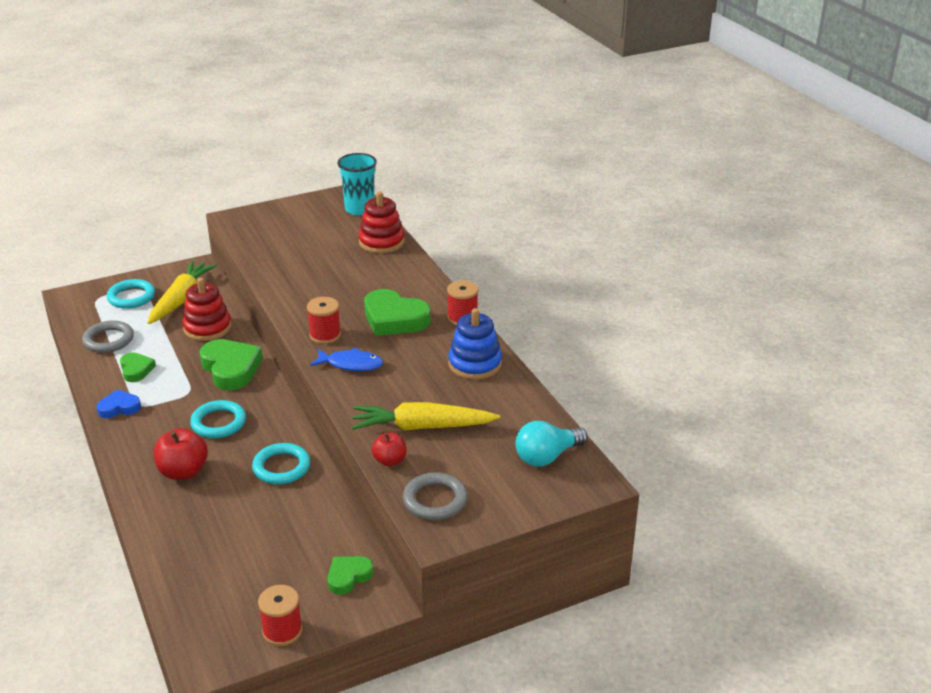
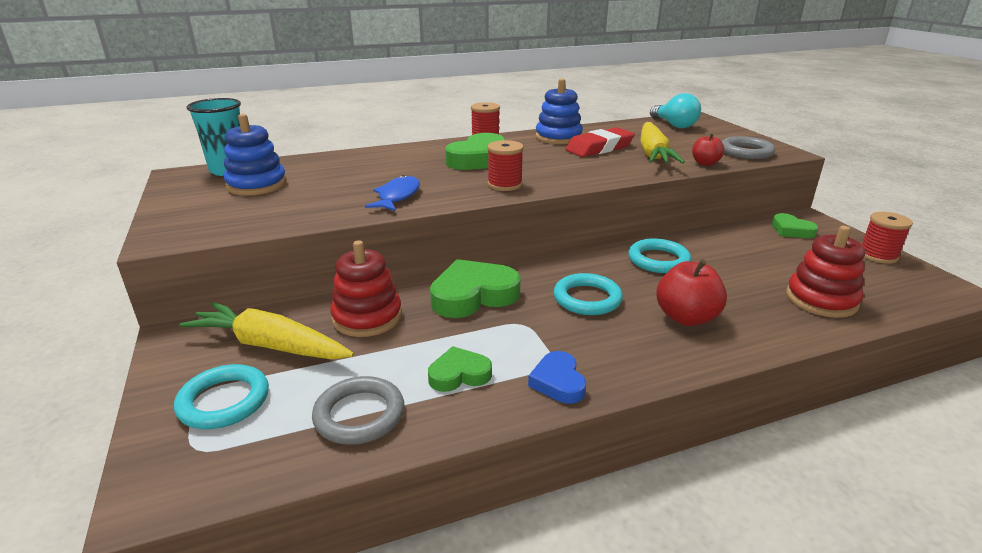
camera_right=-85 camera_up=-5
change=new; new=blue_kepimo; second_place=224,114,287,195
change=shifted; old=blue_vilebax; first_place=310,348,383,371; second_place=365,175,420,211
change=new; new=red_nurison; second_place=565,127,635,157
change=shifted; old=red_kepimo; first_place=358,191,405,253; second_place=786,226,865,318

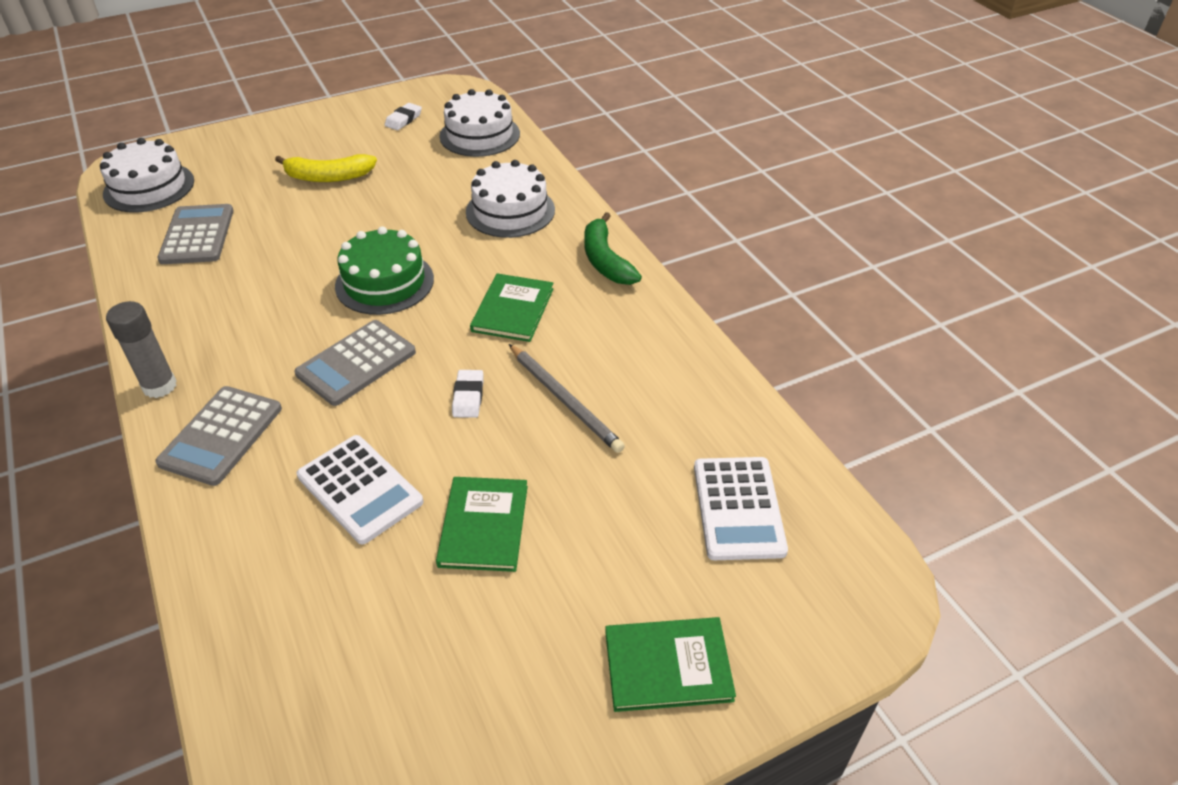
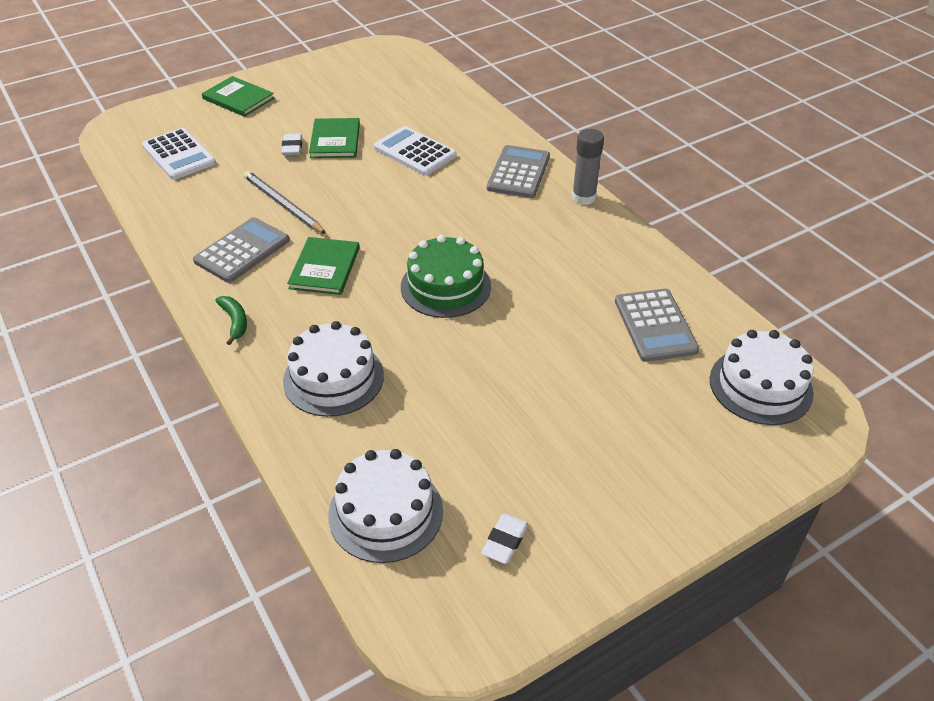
camera_right=175 camera_up=0
change=rotated; old=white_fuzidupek; first_place=694,457,788,560; second_place=142,128,216,180; degrees=150
change=shifted; old=grey_fuzidupek; first_place=294,320,416,406; second_place=193,217,290,283
change=rotated; old=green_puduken; first_place=605,617,736,712; second_place=202,76,274,117; degrees=45
change=scaled; old=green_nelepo; first_place=584,212,642,285; second_place=215,296,247,345; factor=0.62
change=shifted; old=white_nurison; first_place=452,370,484,418; second_place=281,134,302,155
change=gone; old=yellow_nelepo; first_place=275,154,377,182

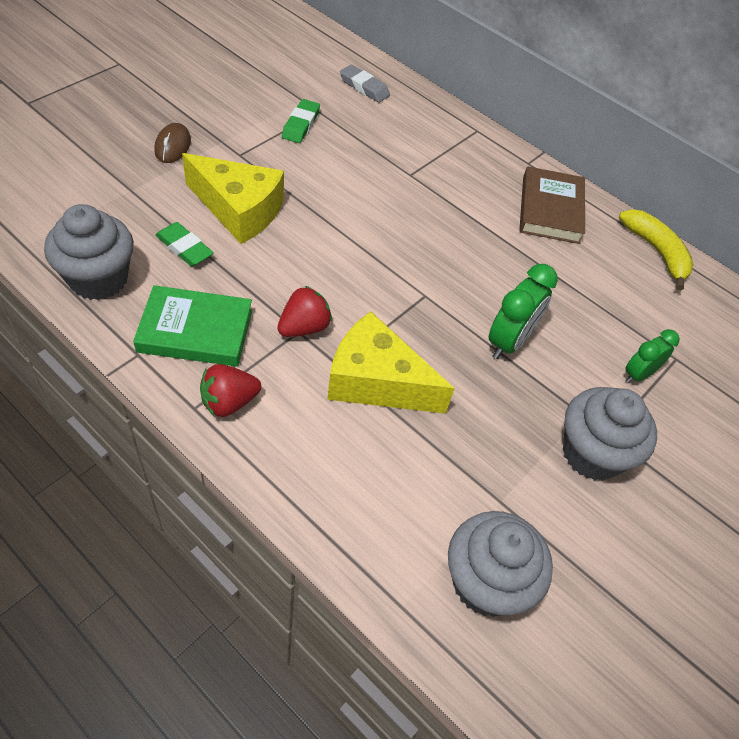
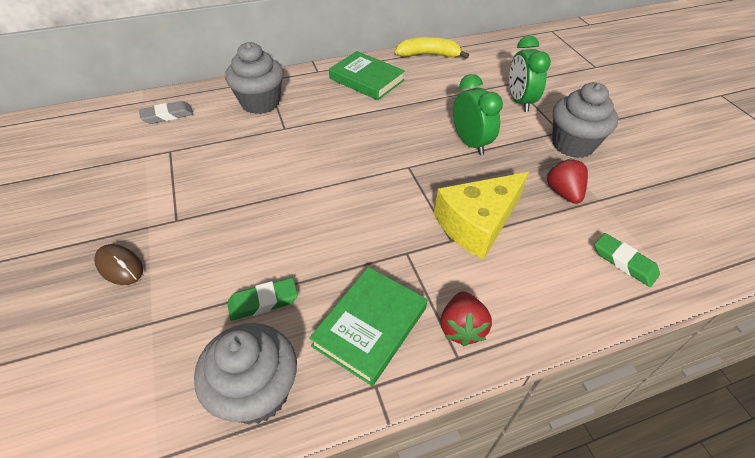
camera_right=-55 camera_up=-5
change=shifted; old=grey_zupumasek; first_place=448,511,553,617; second_place=225,42,284,114
change=repainted; old=brown_puduken; new=green_puduken; first_place=519,166,585,244; second_place=329,51,405,100
change=scaled; old=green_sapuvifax; first_place=625,329,680,383; second_place=509,36,551,112; factor=1.55
change=shifted; old=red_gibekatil; first_place=277,286,332,337; second_place=546,158,588,204
change=shifted; old=green_nurison; first_place=282,99,320,143; second_place=594,233,660,287
change=gone; old=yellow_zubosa; first_place=182,153,284,244

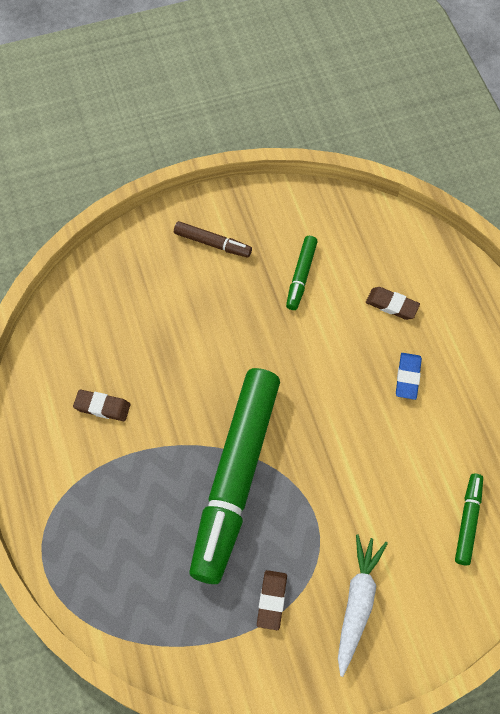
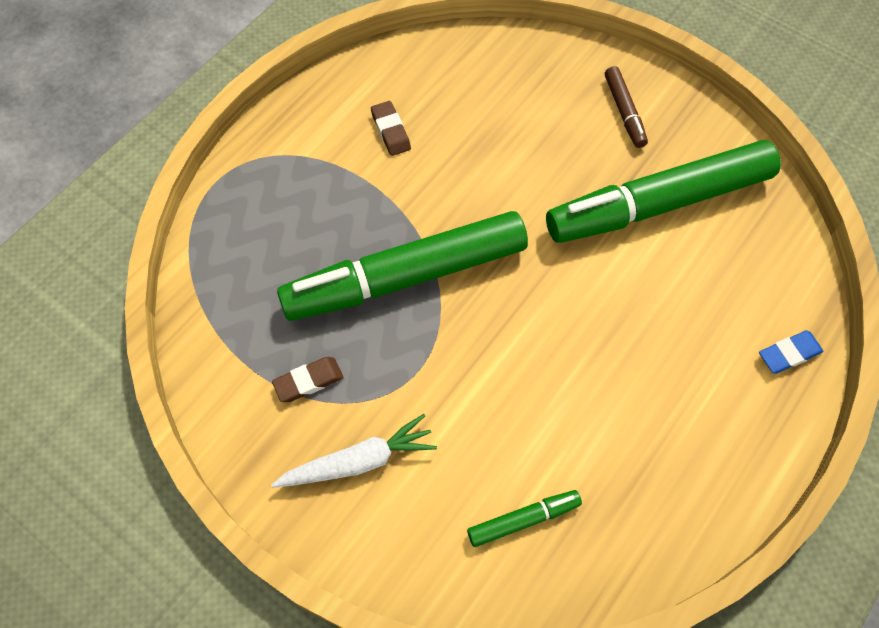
camera_right=55 camera_up=0
change=scaled; old=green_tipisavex; first_place=286,236,318,310; second_place=546,140,781,243; factor=2.41
change=shifted; old=blue_nurison; first_place=396,353,422,400; second_place=759,330,823,374
change=gone; old=brown_nurison; first_place=366,287,420,320

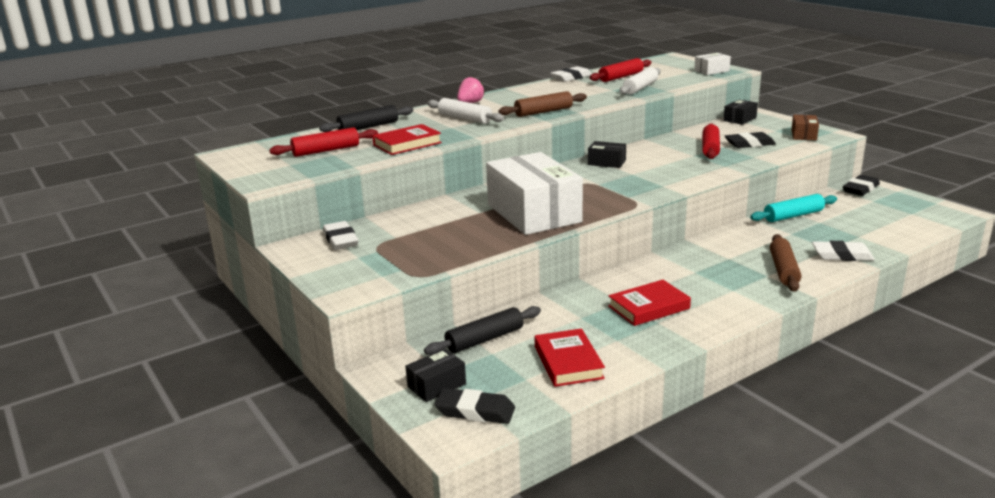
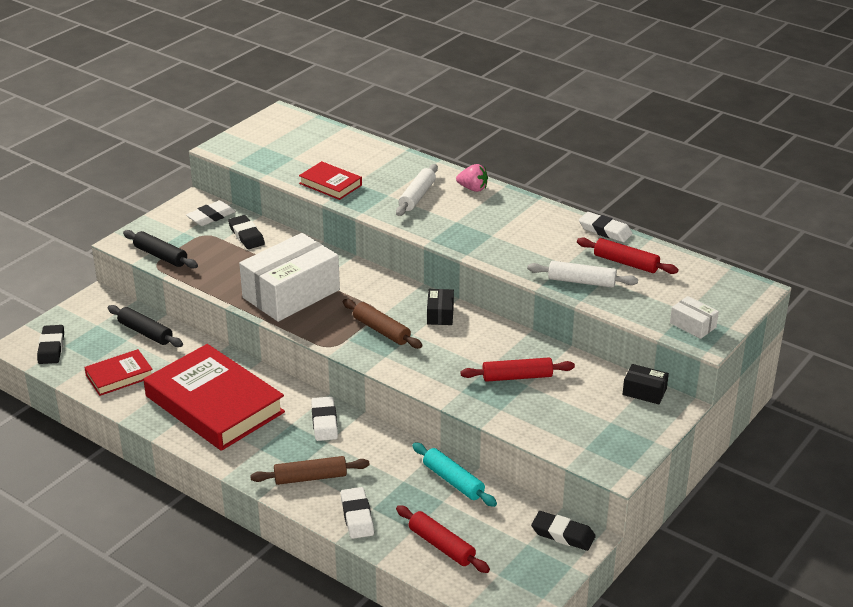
camera_right=70 camera_up=10
change=shifted; old=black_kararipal; first_place=319,105,413,132; second_place=123,230,198,269
change=scaled; old=red_puduken; first_place=608,280,691,326; second_place=144,344,285,451; factor=2.05
change=shifted; old=black_nurison; first_place=725,132,776,148; second_place=228,215,265,249
change=new; new=white_nurison; second_place=311,396,338,441
change=shifted; old=brown_kararipal; first_place=499,91,587,117; second_place=343,299,422,349
change=shifted; old=red_kararipal; first_place=269,127,378,157; second_place=396,505,490,573
change=gone; old=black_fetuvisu; first_place=405,349,466,402
change=gone; old=brown_fetuvisu; first_place=791,115,819,141

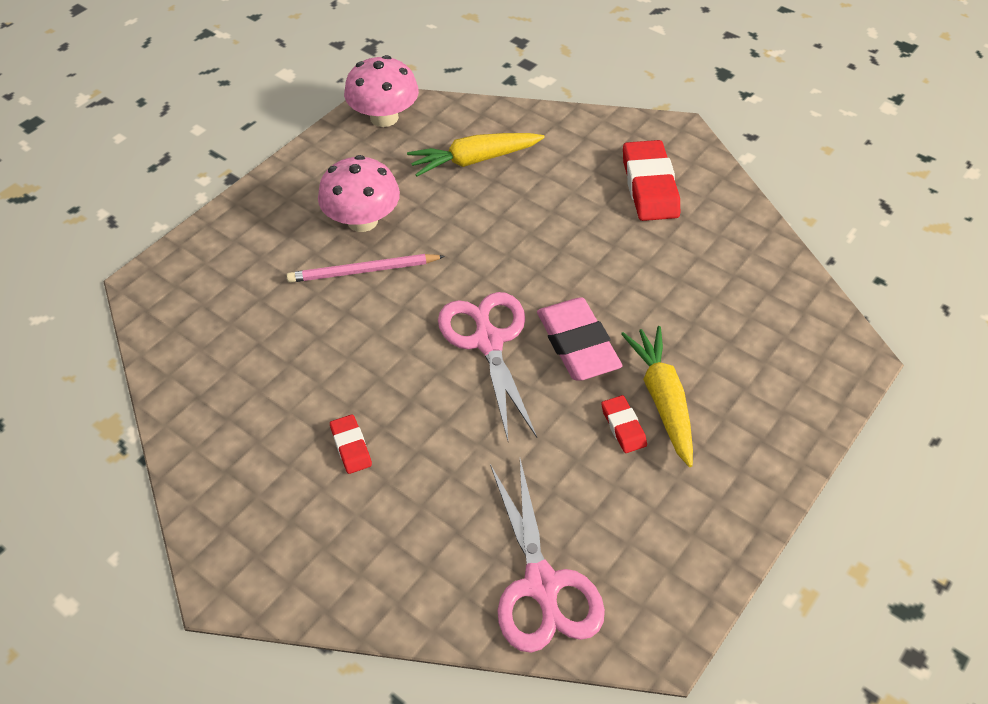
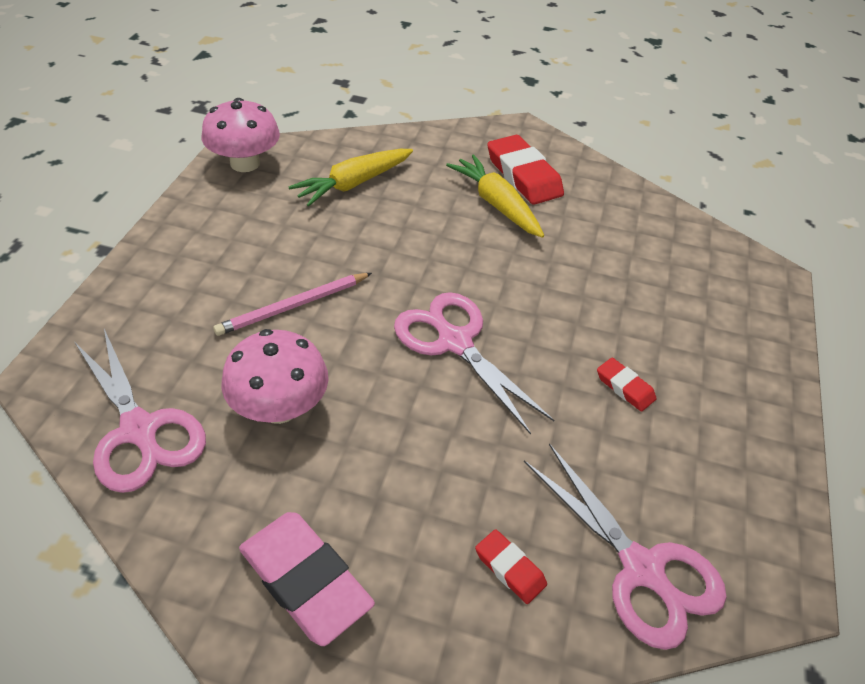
camera_right=-25 camera_up=-5
change=new; new=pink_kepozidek; second_place=75,329,206,493
change=shifted; old=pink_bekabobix; first_place=318,155,400,232; second_place=221,329,329,424
change=shifted; old=pink_nurison; first_place=537,297,622,381; second_place=239,512,375,646
change=shifted; old=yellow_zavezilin; first_place=621,326,693,467; second_place=446,155,544,238
change=shifted; old=red_nurison; first_place=330,414,372,474; second_place=475,529,547,604

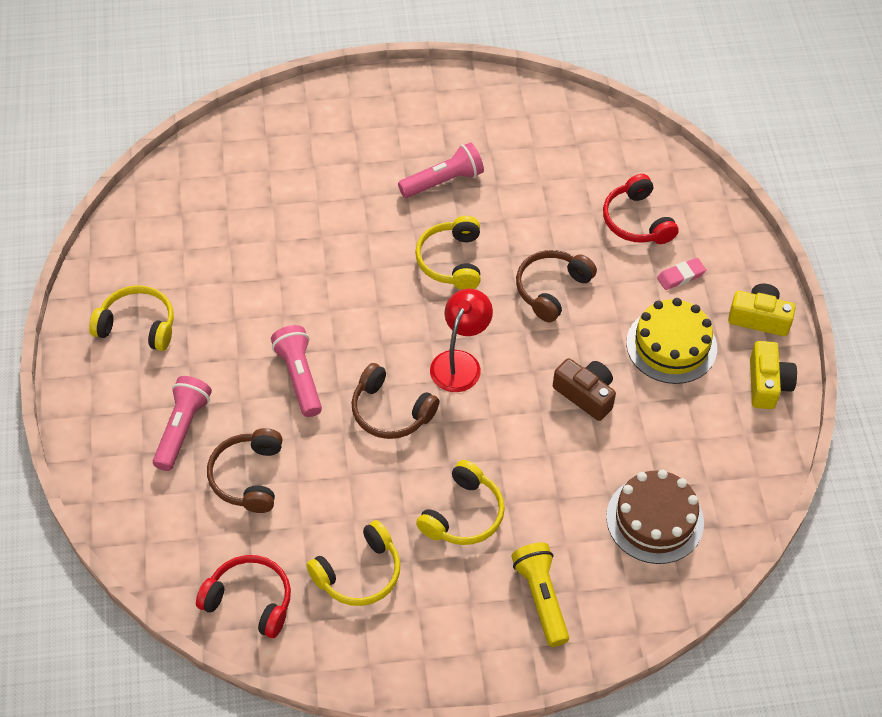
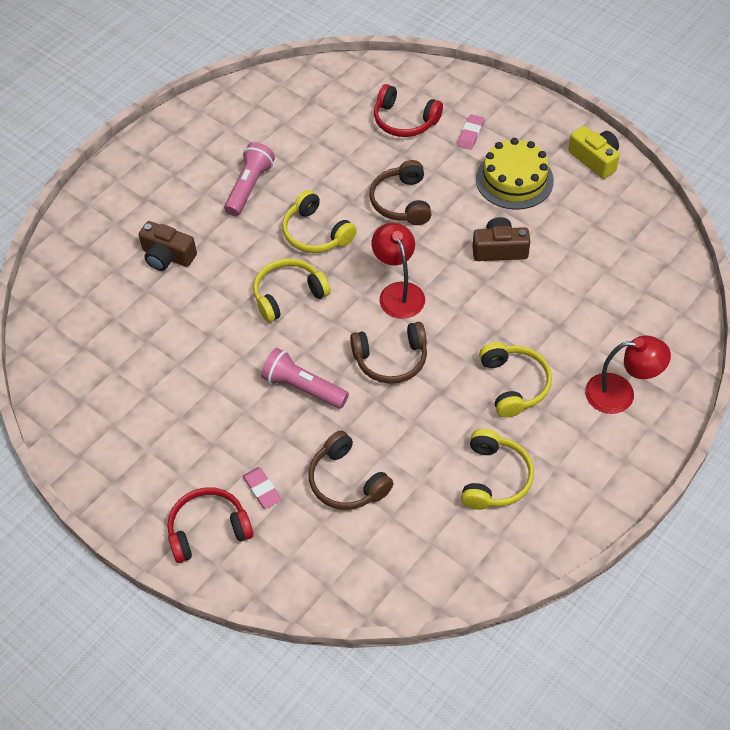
camera_right=-40 camera_up=0
change=new; new=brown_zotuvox; second_place=138,221,197,271
change=shifted; old=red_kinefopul; first_place=196,555,291,638; second_place=167,487,253,563
change=swapped; old=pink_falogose; new=pink_nurison; first_place=153,376,212,471; second_place=243,467,281,509
change=shifted; old=yellow_kinefopul; first_place=89,285,174,351; second_place=253,258,331,322
change=swapped; old=yellow_falogose; new=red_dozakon; first_place=511,542,569,647; second_place=585,335,671,414
change=gone; old=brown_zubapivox; first_place=606,470,704,564
change=gone; old=yellow_zotuvox; first_place=728,284,796,336

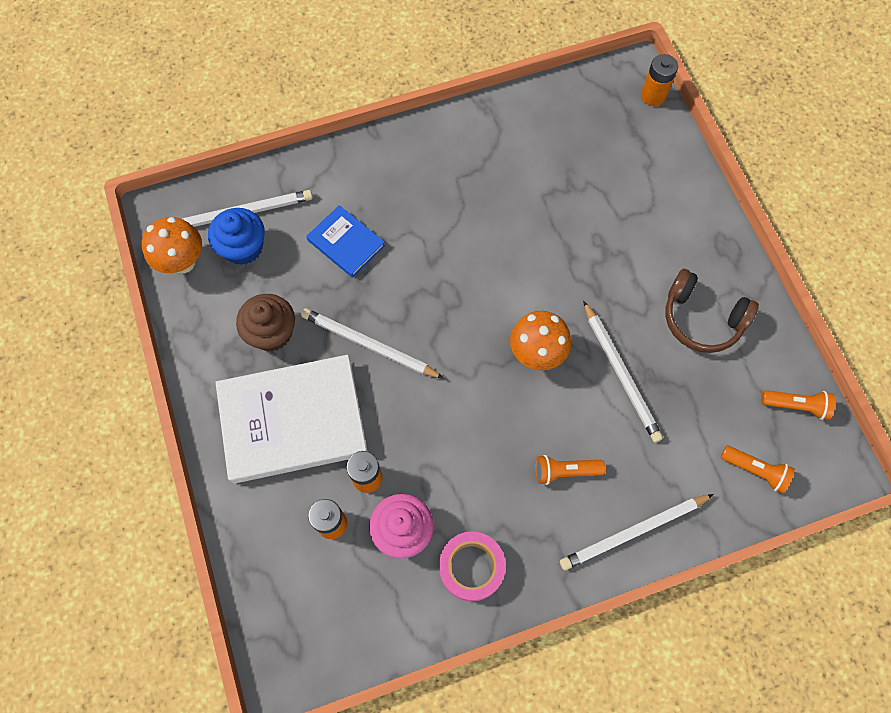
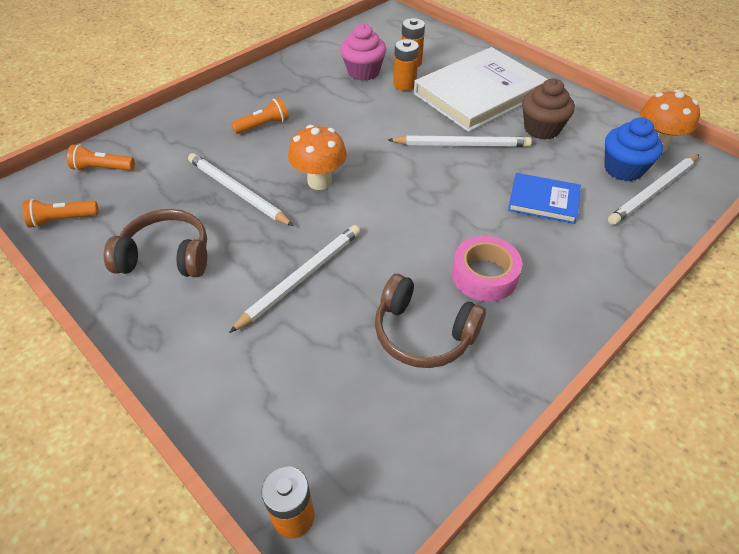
camera_right=155 camera_up=-20
change=shifted; old=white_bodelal; first_place=560,494,714,570; second_place=229,225,360,333
change=new; new=brown_kinefopul; second_place=375,274,486,368
change=shifted; old=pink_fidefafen; first_place=439,531,506,602; second_place=452,236,522,302

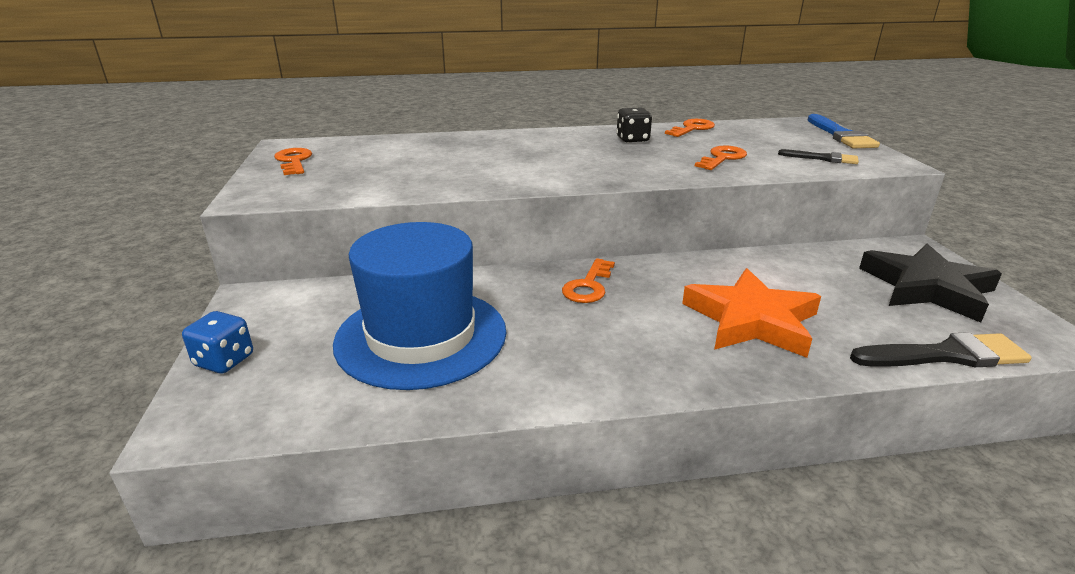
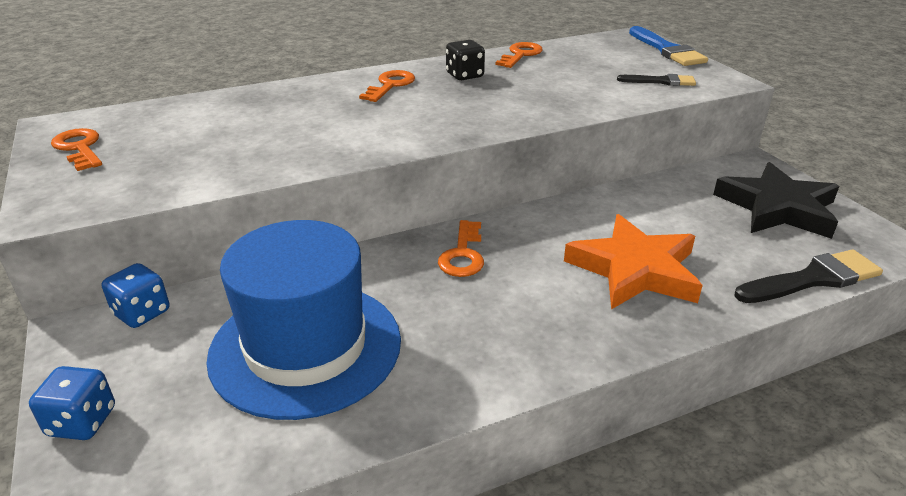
camera_right=-15 camera_up=5
change=new; new=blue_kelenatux; second_place=102,263,170,328
change=shifted; old=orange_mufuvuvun; first_place=695,146,747,170; second_place=359,70,415,102

